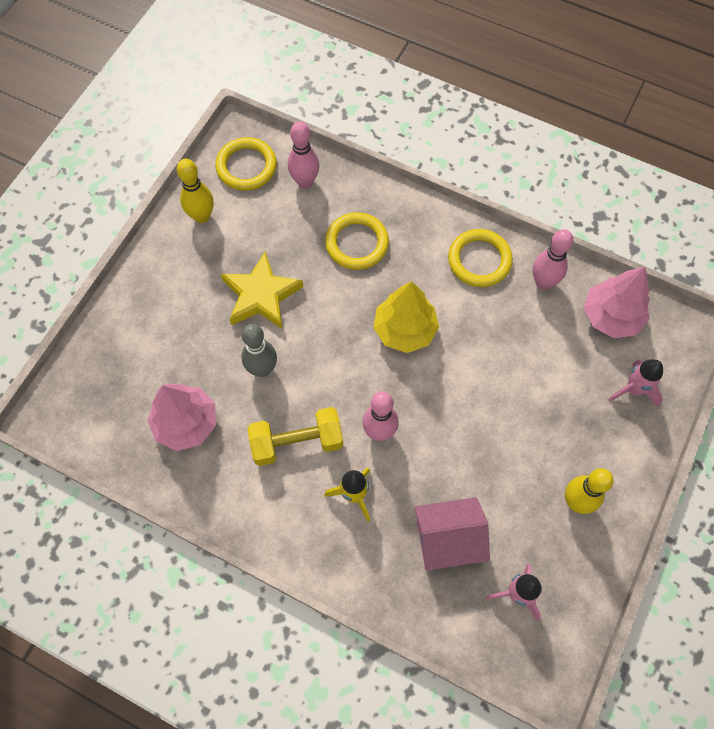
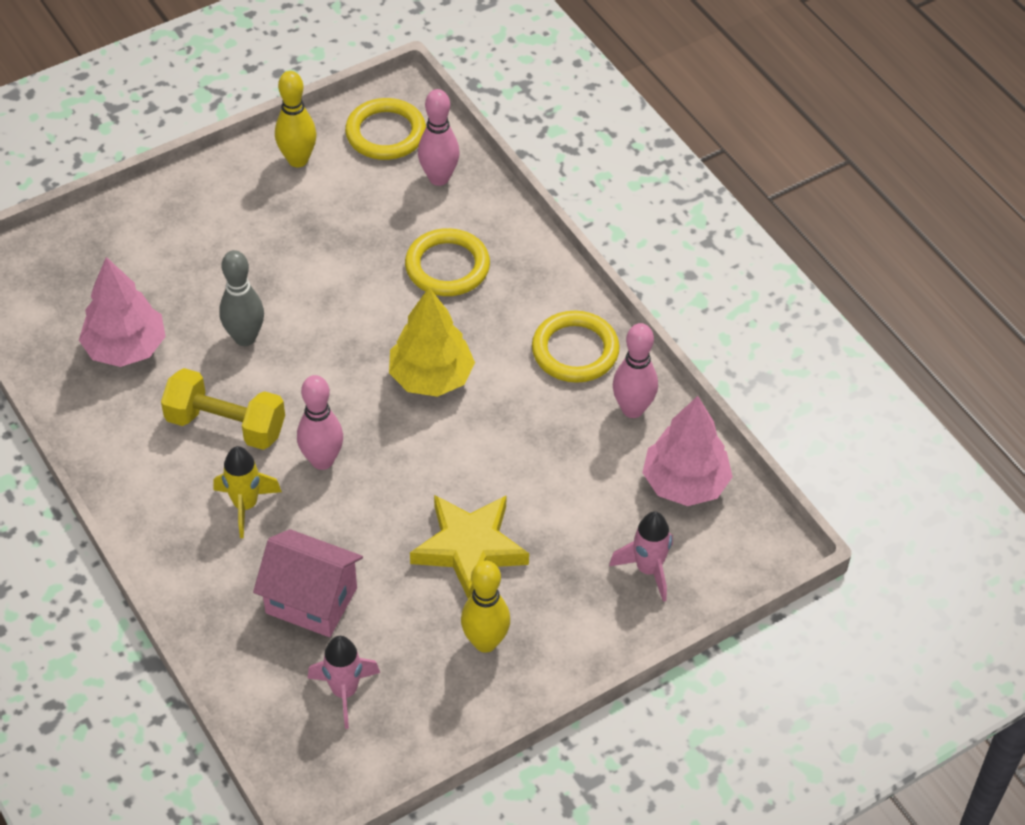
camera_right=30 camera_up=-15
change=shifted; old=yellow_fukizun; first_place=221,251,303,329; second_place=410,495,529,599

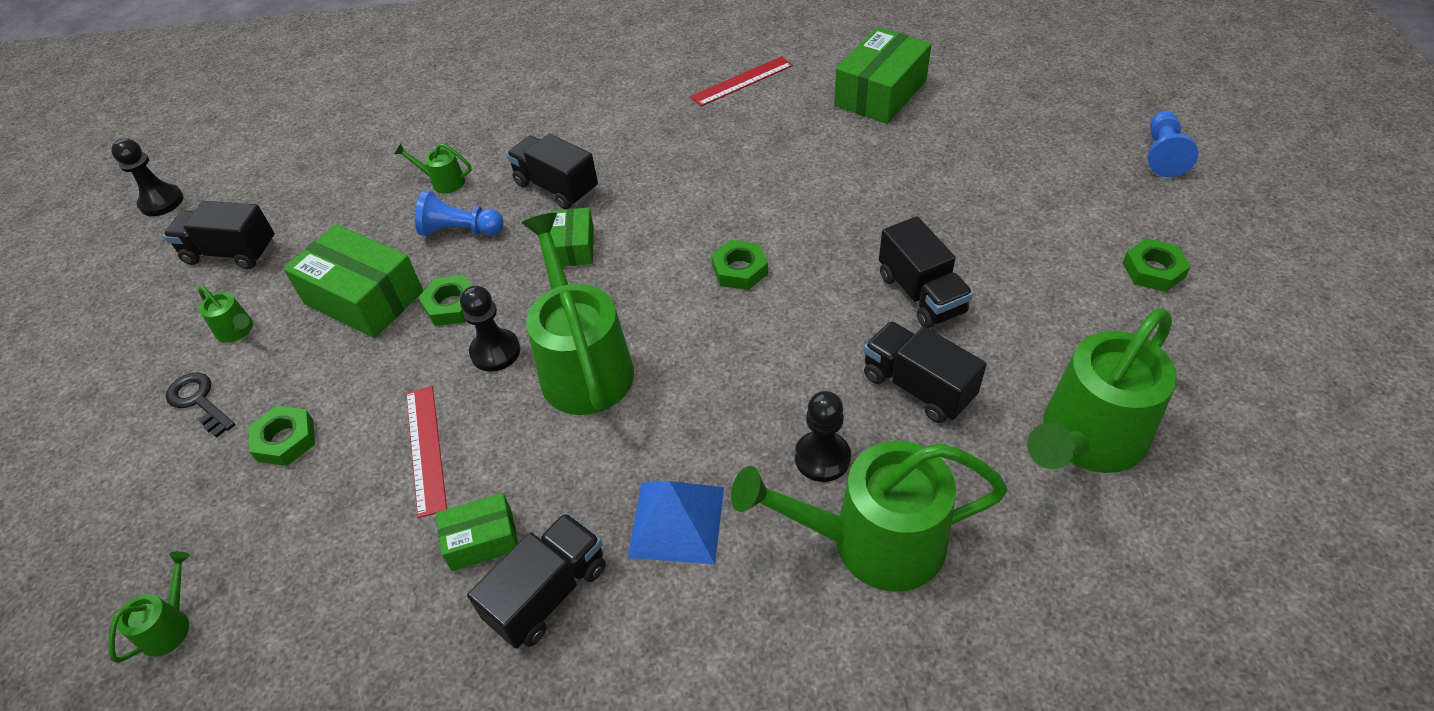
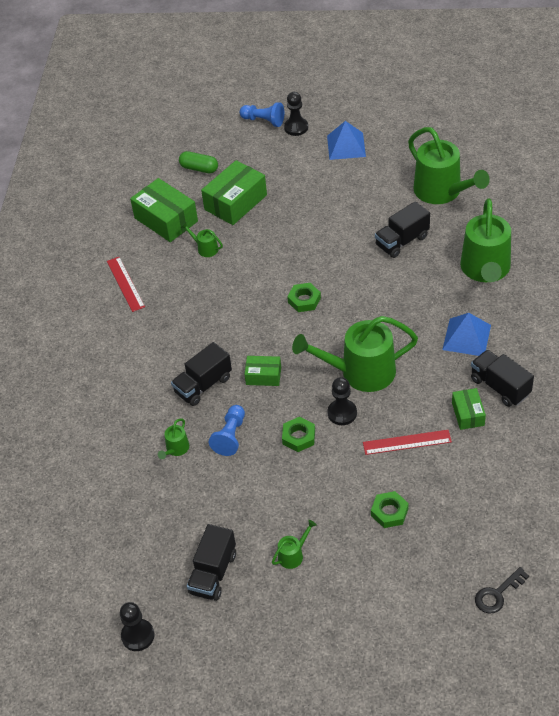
camera_right=-80 camera_up=0
change=new; new=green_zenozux; second_place=179,151,218,173
change=shifted; old=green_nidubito; first_place=109,551,190,663; second_place=181,222,223,257
change=shifted; old=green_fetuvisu; first_place=283,224,423,338; second_place=201,160,267,225
change=shifted; old=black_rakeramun; first_place=795,391,851,482; second_place=284,92,308,136
change=swapped; old=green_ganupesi; new=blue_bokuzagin; first_place=1123,238,1191,292; second_place=327,121,366,160
change=shifted; old=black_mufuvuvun; first_place=166,373,235,438; second_place=475,567,529,614
change=gone; old=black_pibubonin; first_place=879,216,973,328

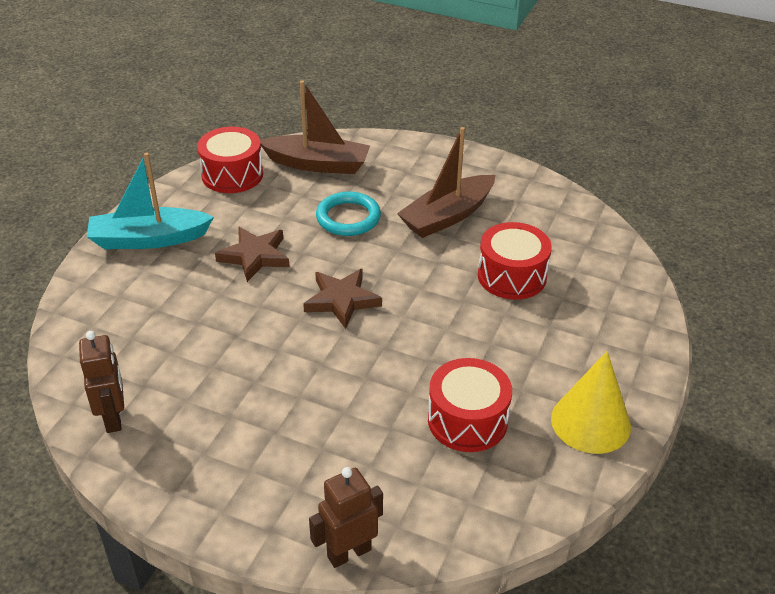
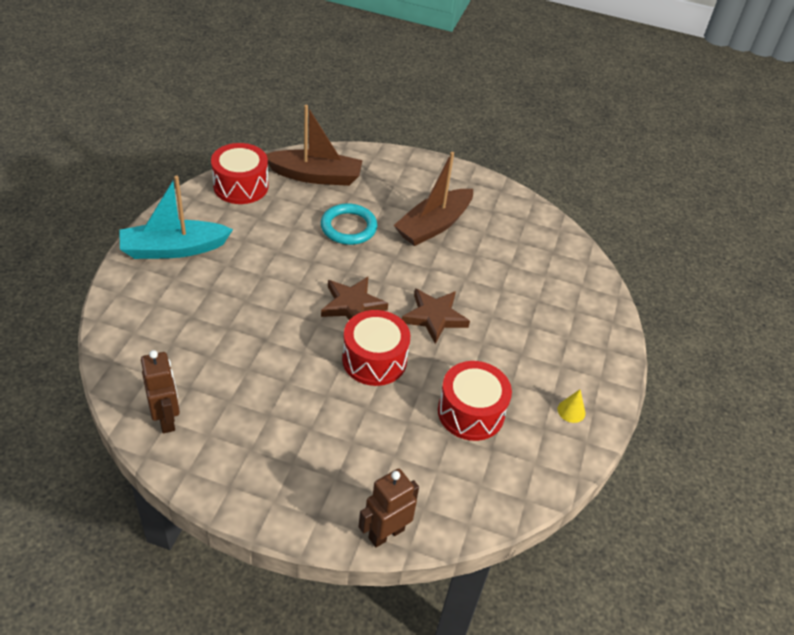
camera_right=-10 camera_up=5
change=shifted; old=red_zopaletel; first_place=478,222,552,300; second_place=342,310,410,386
change=shifted; old=brown_fukizun; first_place=215,227,290,282; second_place=402,289,470,344
change=scaled; old=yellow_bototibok; first_place=551,351,631,454; second_place=558,390,585,423; factor=0.43

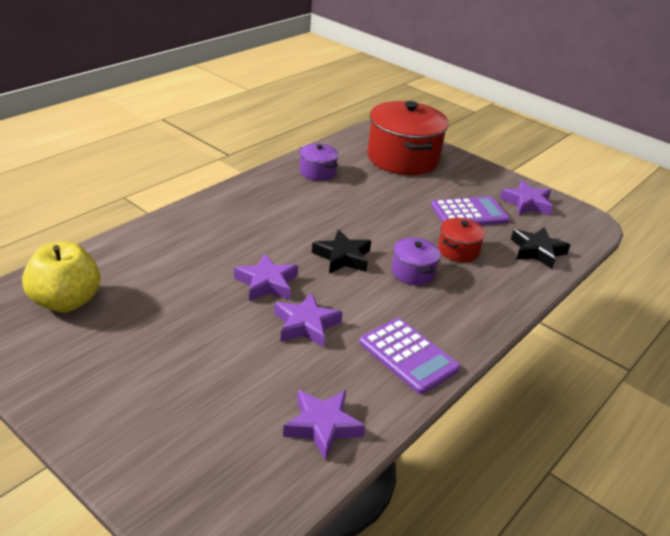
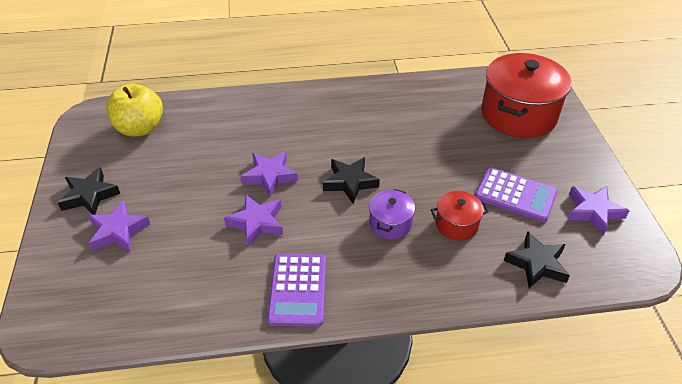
camera_right=45 camera_up=10
change=new; new=black_fukizun; second_place=58,167,120,215
change=shifted; old=purple_fukizun; first_place=283,390,365,460; second_place=88,200,151,251
change=gone; old=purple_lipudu; first_place=300,143,339,181

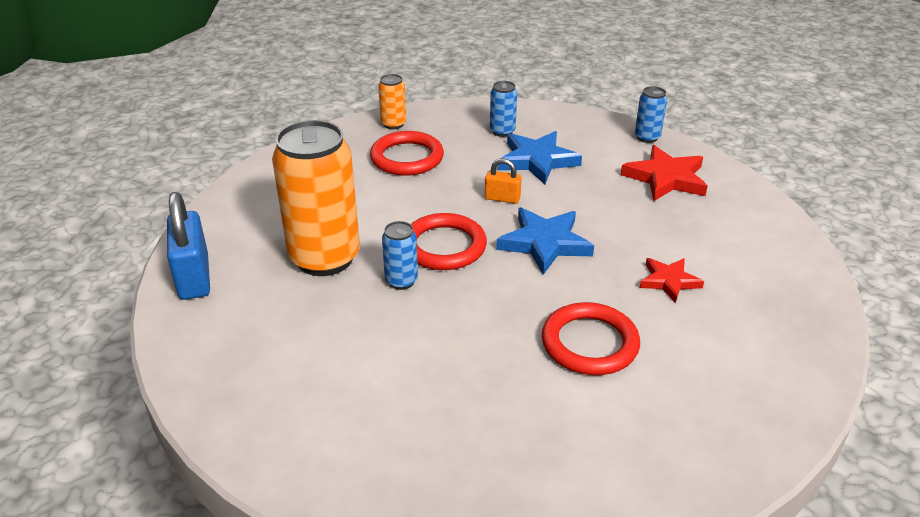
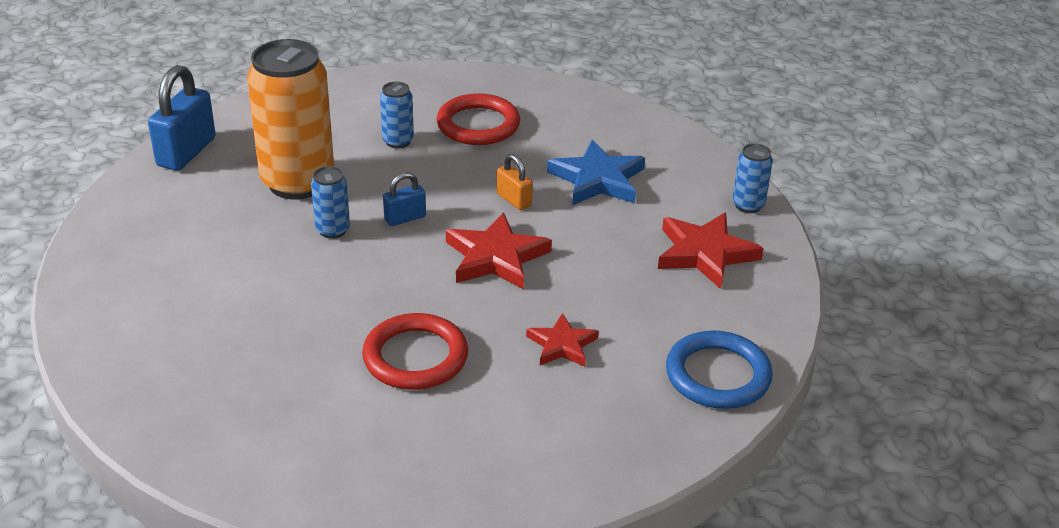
camera_right=35 camera_up=0
change=shifted; old=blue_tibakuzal; first_place=490,81,517,137; second_place=380,82,414,148
change=swapped; old=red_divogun; new=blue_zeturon; first_place=411,213,487,270; second_place=383,172,426,226
change=repainted; old=blue_fukizun; new=red_fukizun; first_place=496,208,594,275; second_place=446,212,552,289
change=new; new=blue_divogun; second_place=666,330,773,409
change=gone; old=orange_tibakuzal; first_place=378,74,406,129

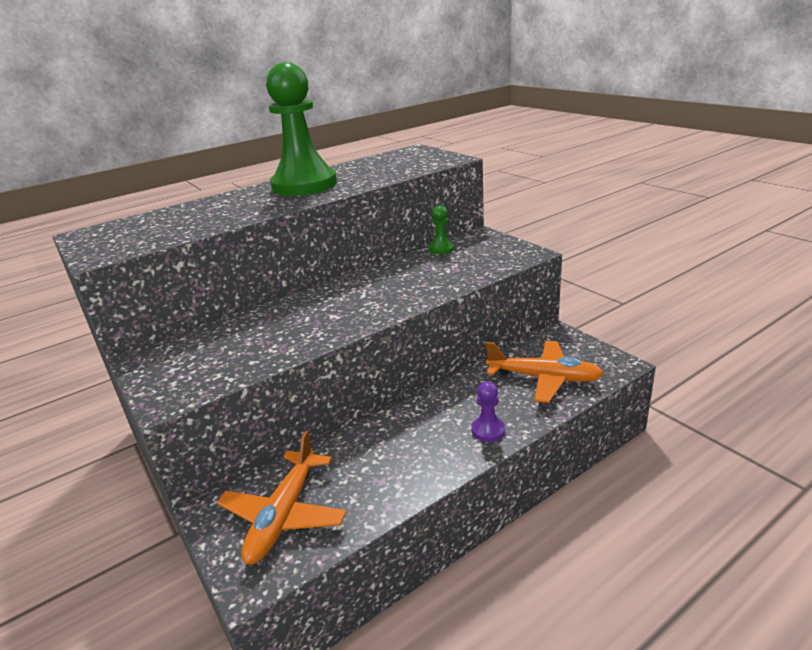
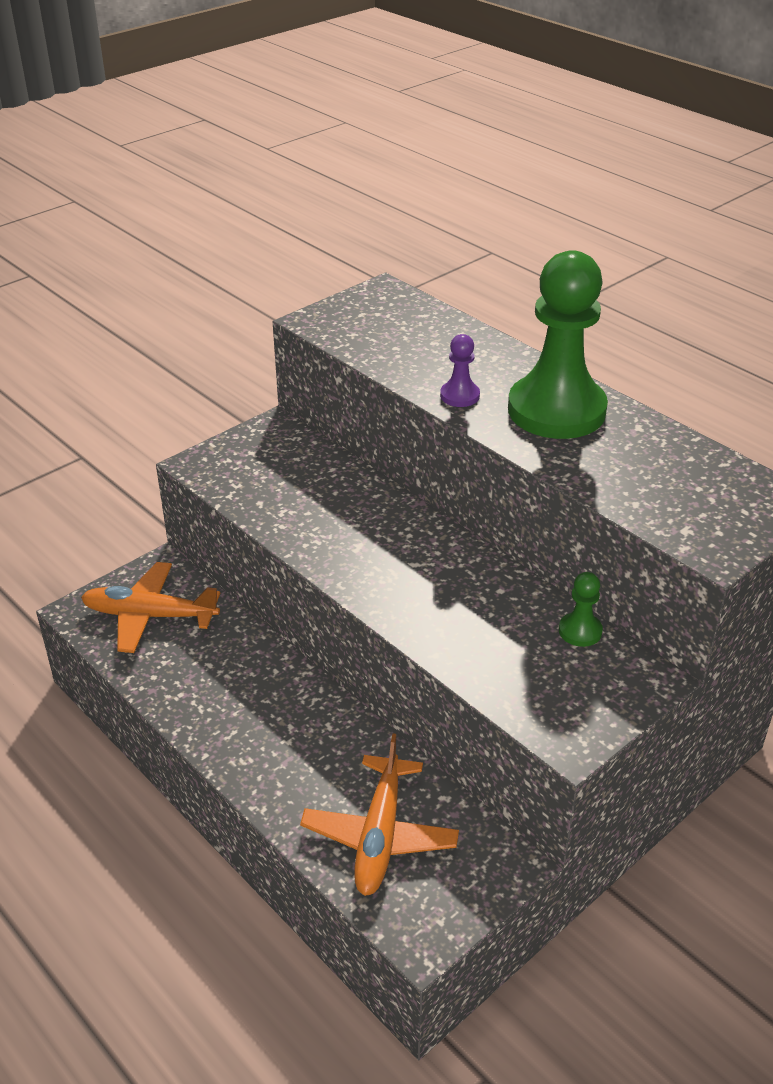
camera_right=80 camera_up=10
change=shifted; old=purple_rakeramun; first_place=471,381,505,442; second_place=440,334,480,407

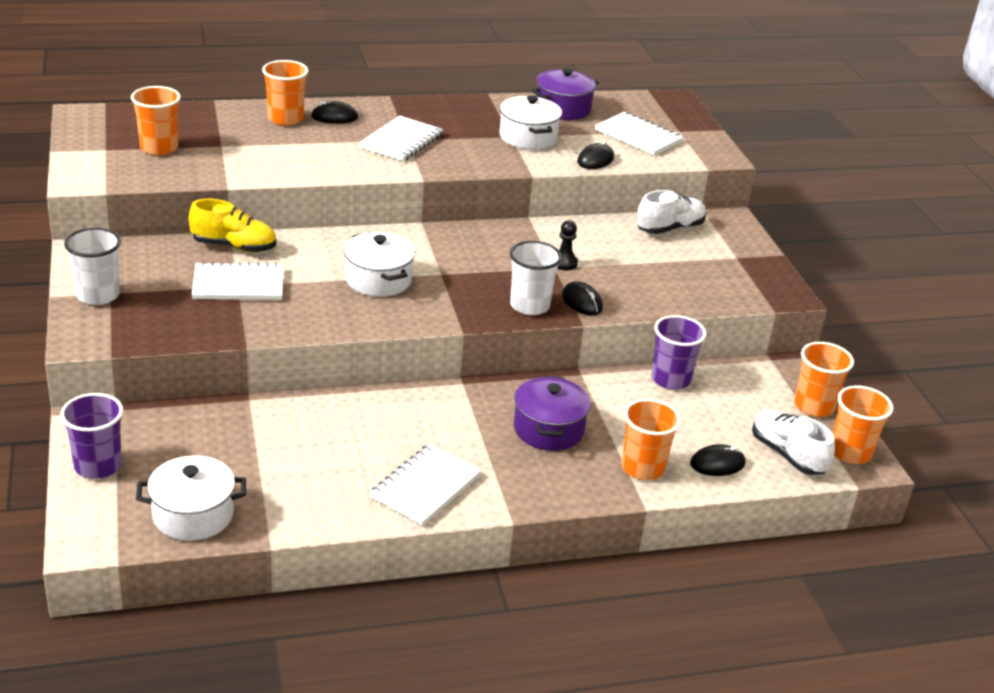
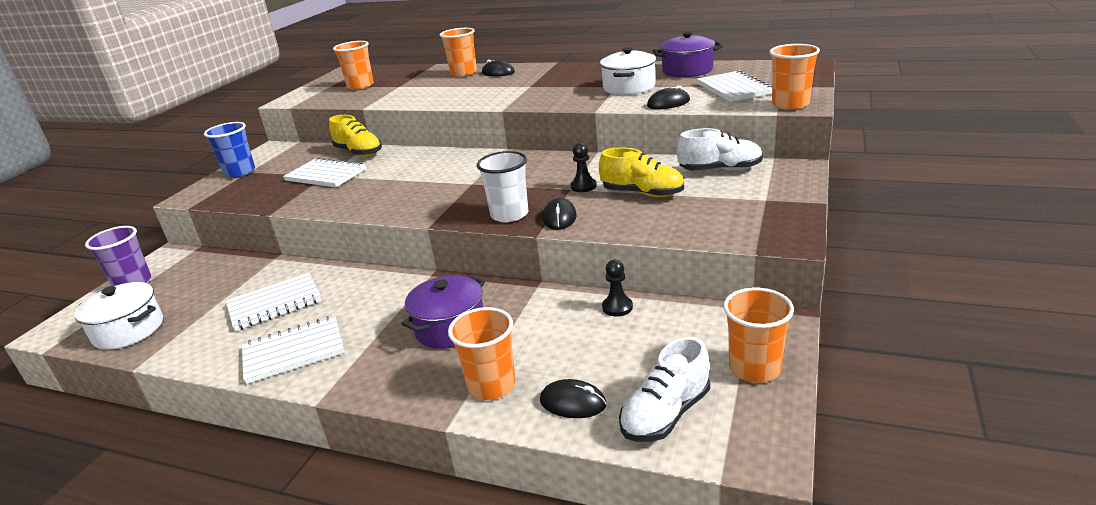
camera_right=40 camera_up=-5
change=repainted; old=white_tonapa; new=blue_tonapa; first_place=64,228,121,305; second_place=204,122,255,178
change=shifted; old=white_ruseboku; first_place=359,116,443,162; second_place=226,273,322,331
change=new; new=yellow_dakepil; second_place=599,147,684,197
change=swapped; old=purple_tonapa; new=black_rakeramun; first_place=651,315,707,390; second_place=602,260,633,317
change=rotated; old=white_dakepil; first_place=752,409,835,475; second_place=619,337,710,442; degrees=-135
change=shifted; old=orange_tonapa; first_place=833,385,893,464; second_place=769,44,820,110
change=gone; old=white_lipudu; first_place=344,232,415,297

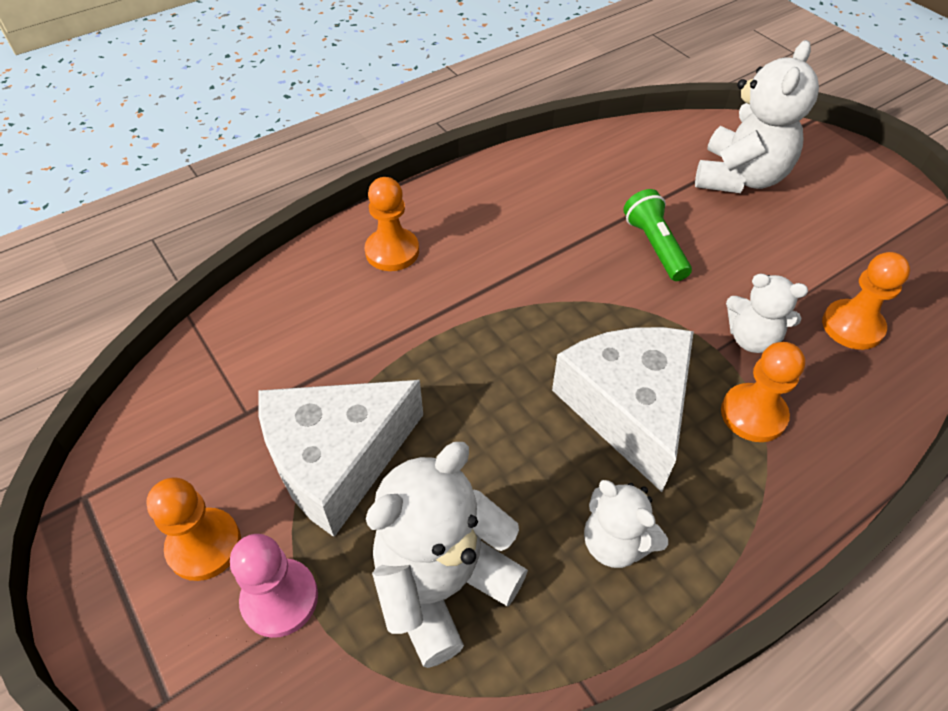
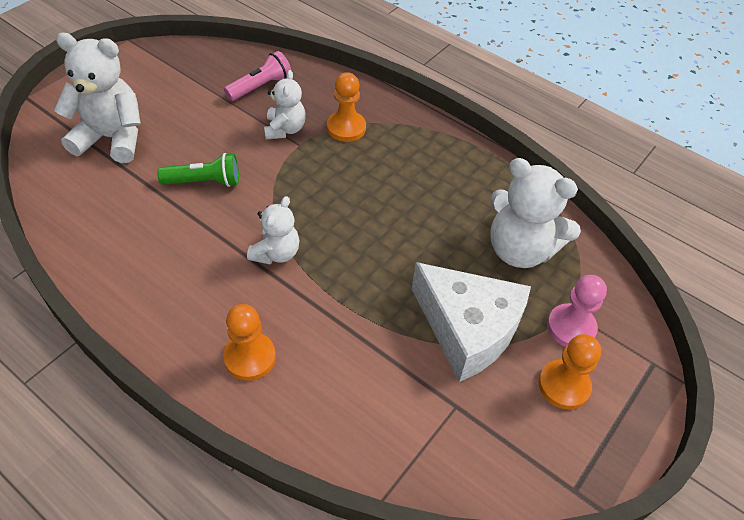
camera_right=-110 camera_up=0
change=rotated; old=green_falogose; first_place=623,189,692,281; second_place=157,153,239,187; degrees=-150
change=swapped; old=orange_rakeramun; new=pink_falogose; first_place=822,252,910,350; second_place=224,51,291,101
change=shifted; old=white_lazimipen; first_place=584,480,668,568; second_place=247,196,299,265
change=gone; old=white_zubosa; first_place=552,327,694,492

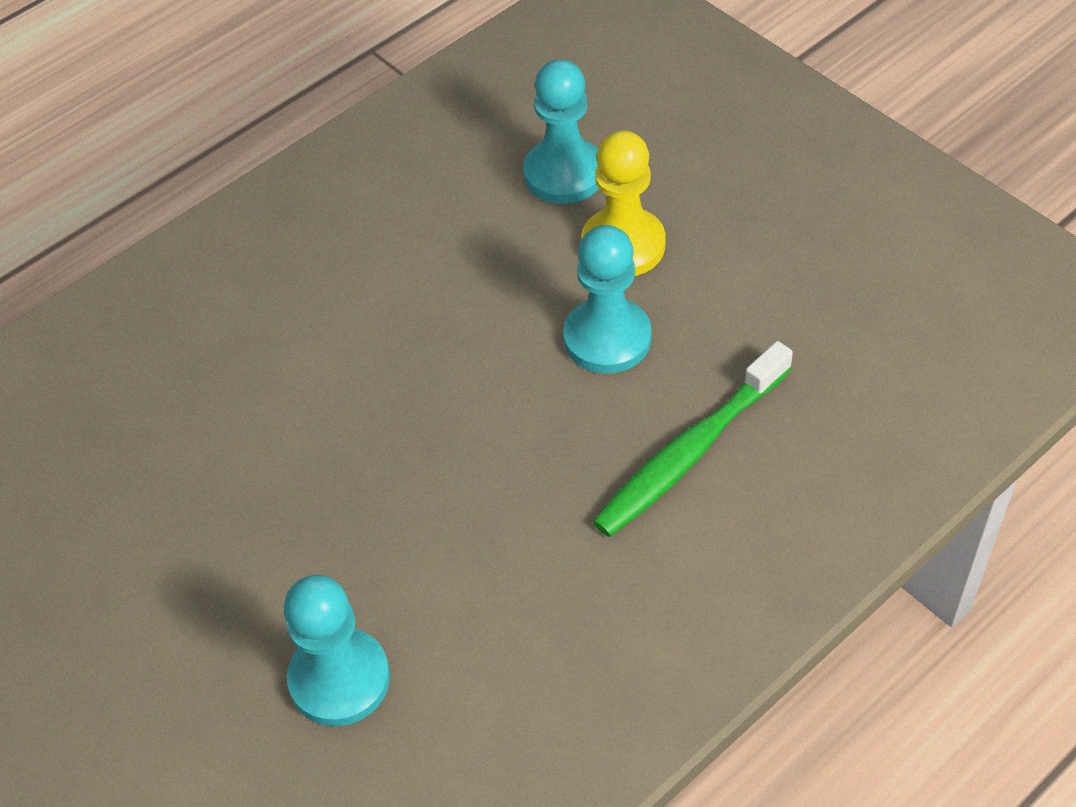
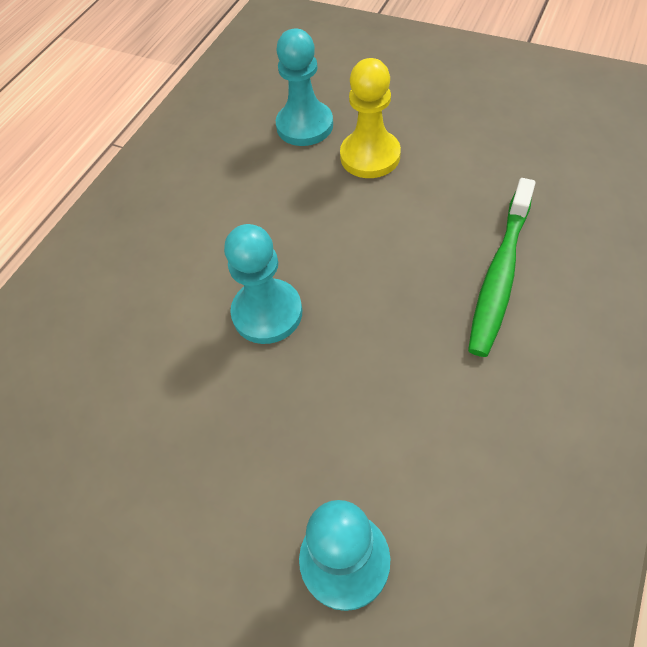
camera_right=-20 camera_up=5
change=shifted; old=turquoise_rakeramun; first_place=563,225,652,374; second_place=224,224,302,344

